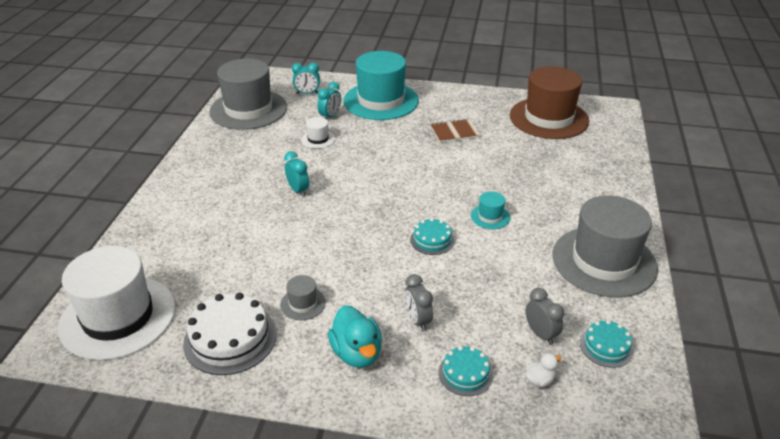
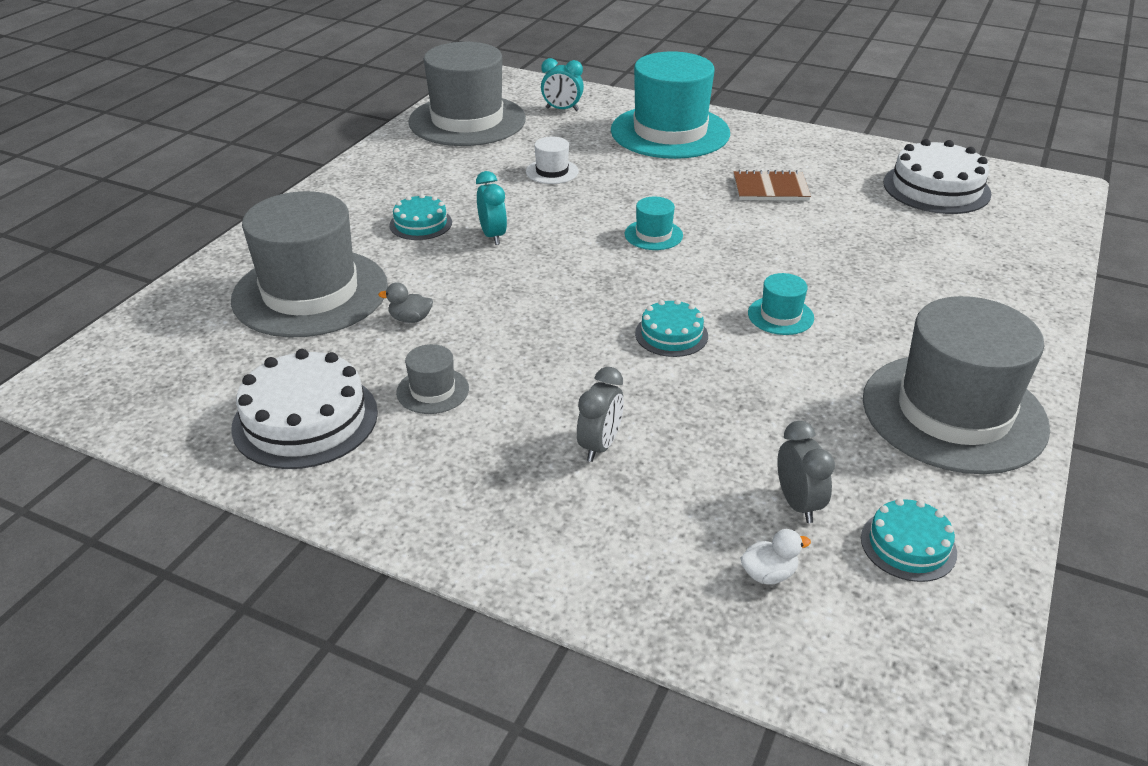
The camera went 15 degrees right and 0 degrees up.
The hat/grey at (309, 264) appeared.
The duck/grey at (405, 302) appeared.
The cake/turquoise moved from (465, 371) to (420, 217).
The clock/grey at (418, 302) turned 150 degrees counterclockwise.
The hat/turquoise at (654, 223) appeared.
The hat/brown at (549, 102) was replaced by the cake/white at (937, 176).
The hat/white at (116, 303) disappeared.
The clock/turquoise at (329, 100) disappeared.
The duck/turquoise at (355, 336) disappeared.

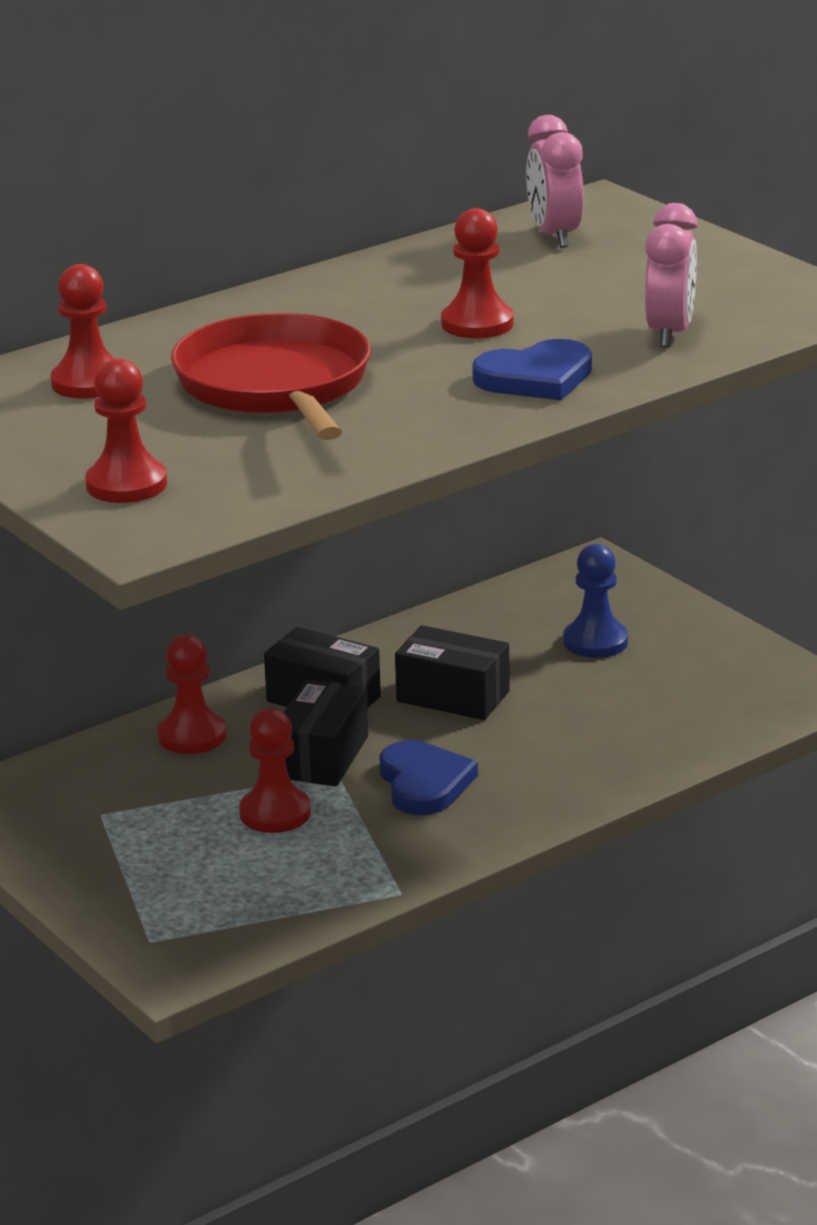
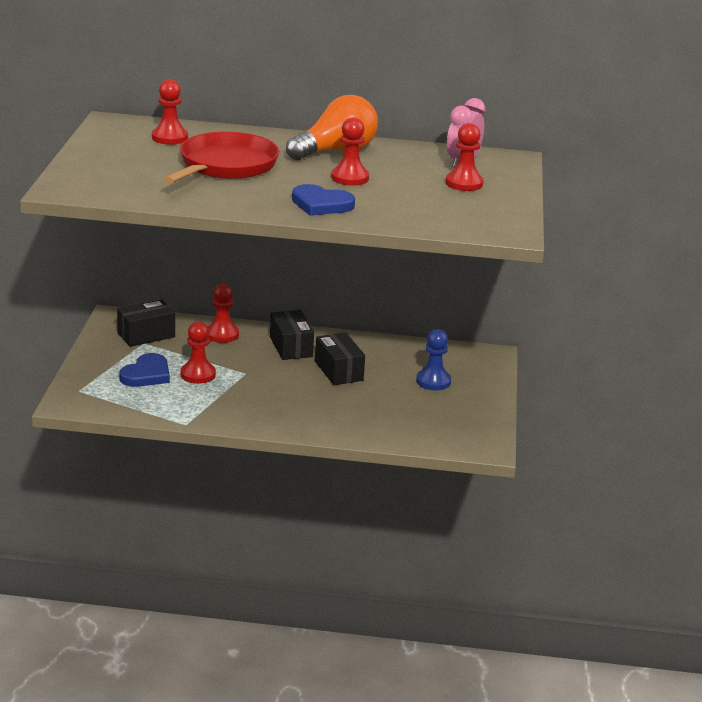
The camera went 40 degrees right and 0 degrees up.
The box/black moved from (326, 733) to (146, 323).
The heart/blue moved from (429, 777) to (144, 370).
The light bulb/orange at (332, 127) appeared.
The pawn/red moved from (126, 430) to (465, 157).
The clock/pink at (671, 275) disappeared.

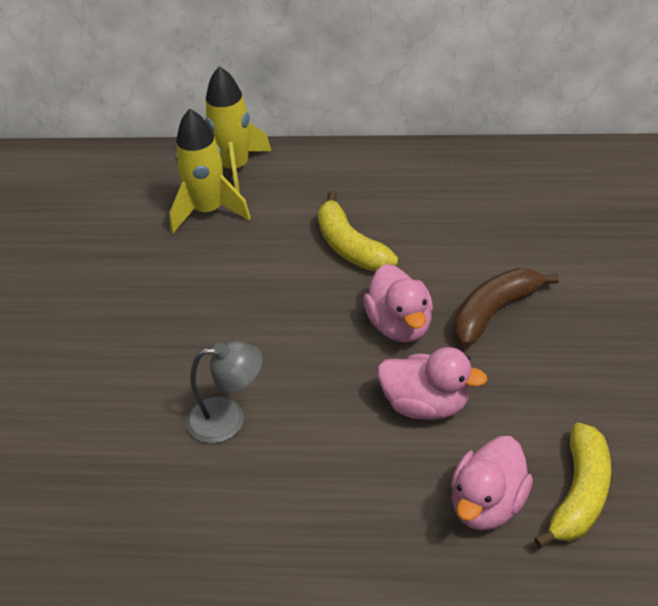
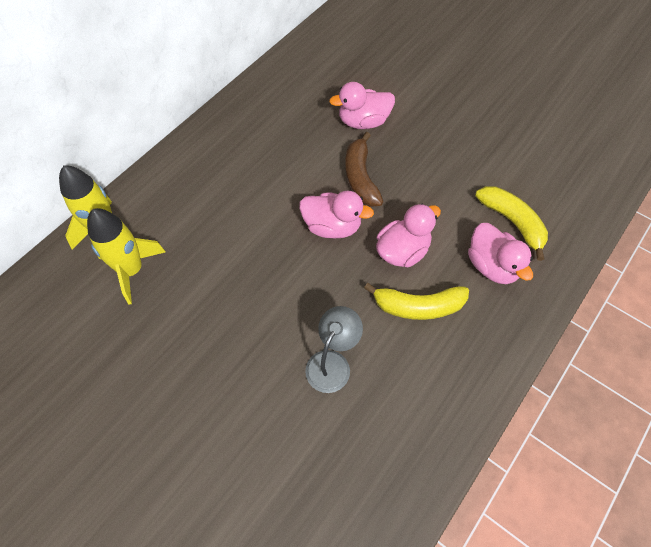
The camera went 60 degrees left and 15 degrees up.
The duck/pink at (362, 105) appeared.
The banana/yellow moved from (358, 231) to (416, 301).

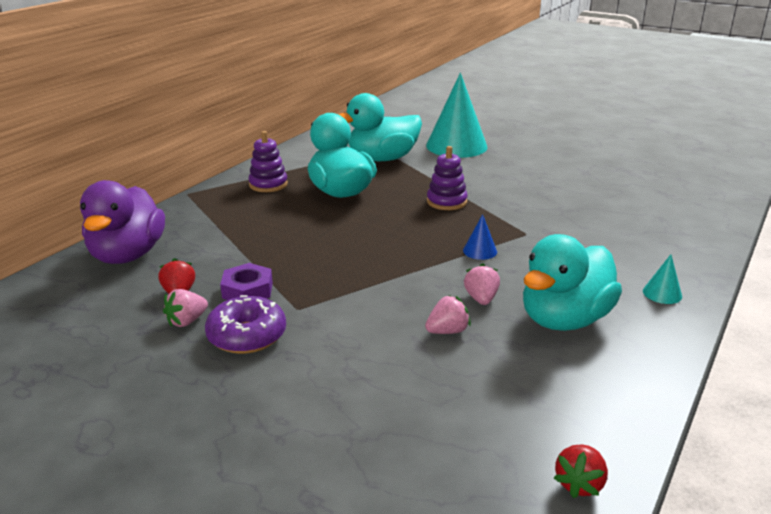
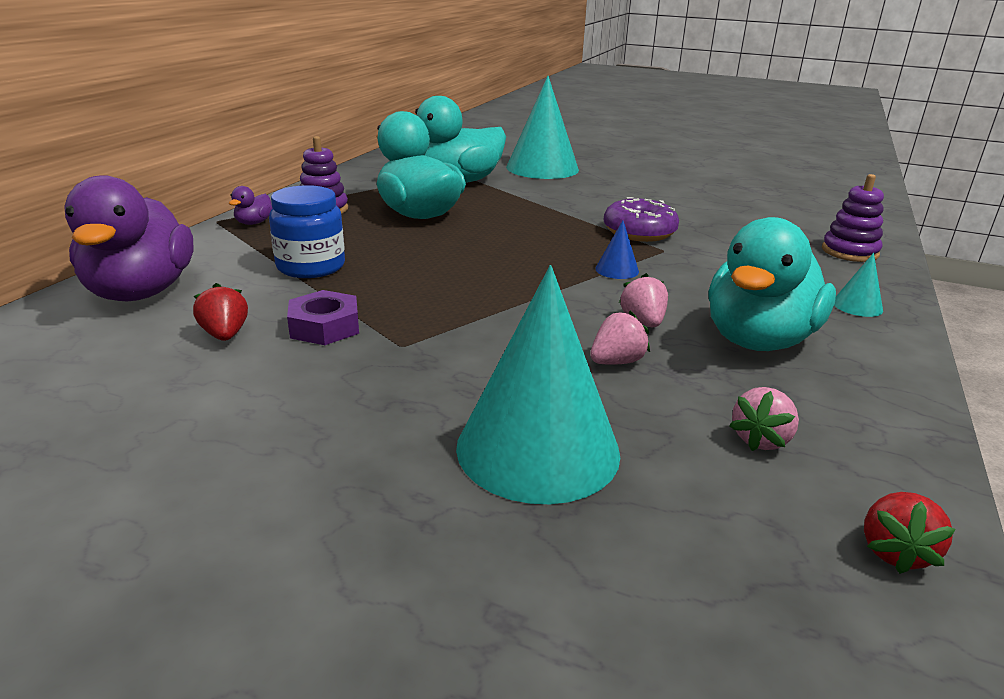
The camera went 10 degrees left and 0 degrees up.
The duck/purple at (251, 205) appeared.
The jar/blue at (307, 231) appeared.
The cone/turquoise at (538, 384) appeared.
The donut/purple moved from (245, 324) to (641, 219).
The strawberry/pink moved from (185, 308) to (764, 419).
The stacking toy/purple moved from (447, 178) to (853, 218).

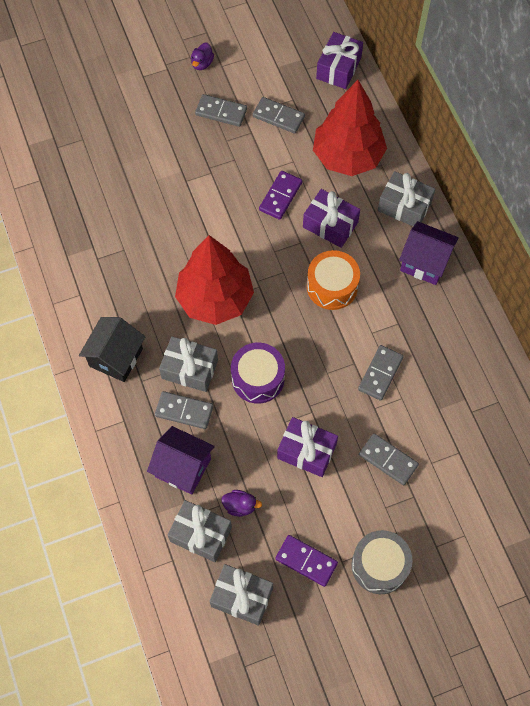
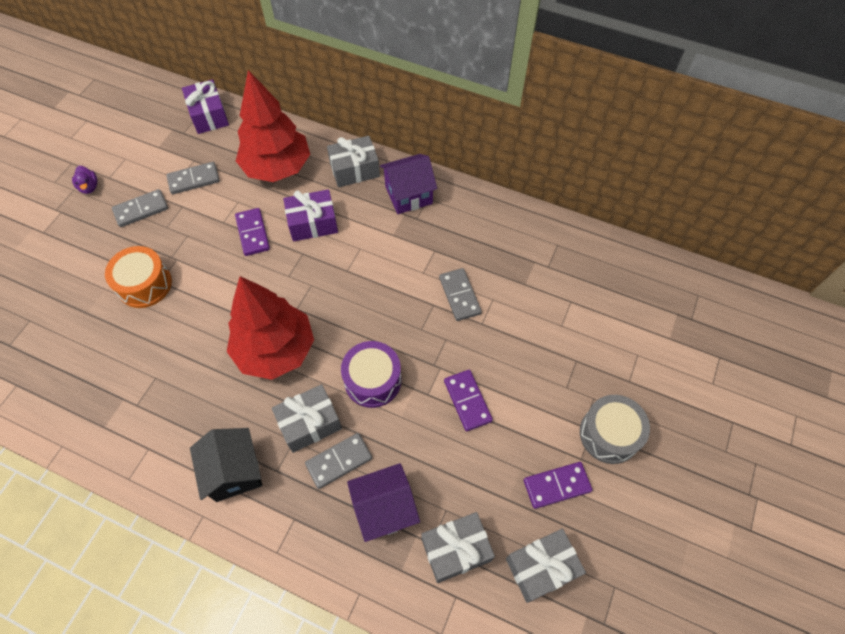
The camera went 45 degrees left and 5 degrees down.
The drum/orange moved from (333, 280) to (138, 277).
The gift/purple at (307, 447) was replaced by the domino/purple at (468, 400).
The duck/purple at (241, 503) disappeared.
The domino/grey at (389, 459) disappeared.

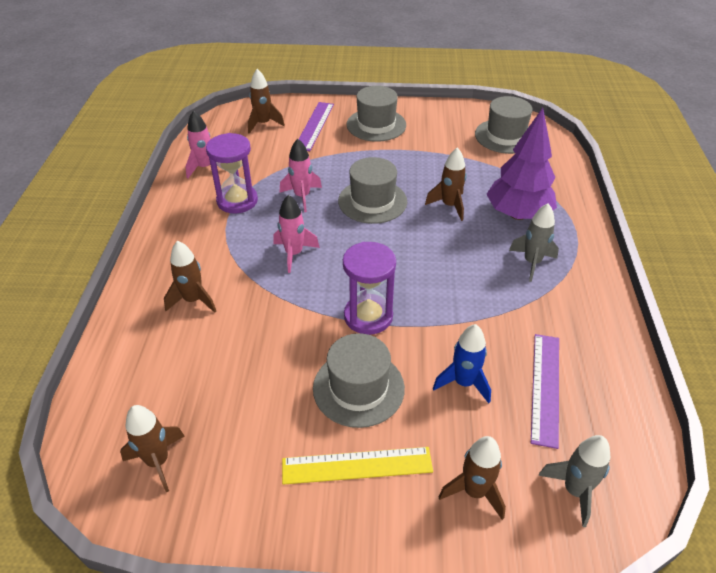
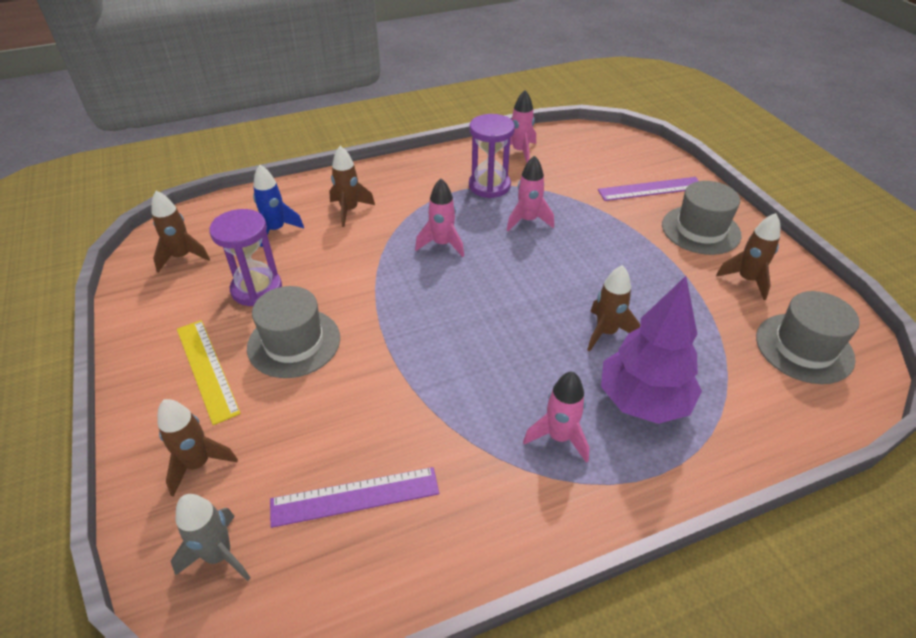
The camera went 65 degrees right and 0 degrees up.
The hourglass/purple moved from (369, 288) to (245, 257).
The rocket/blue moved from (462, 363) to (278, 206).
The rocket/grey at (534, 242) became the rocket/pink at (556, 417).
The rocket/brown moved from (266, 101) to (748, 256).
The hat/grey at (372, 190) disappeared.

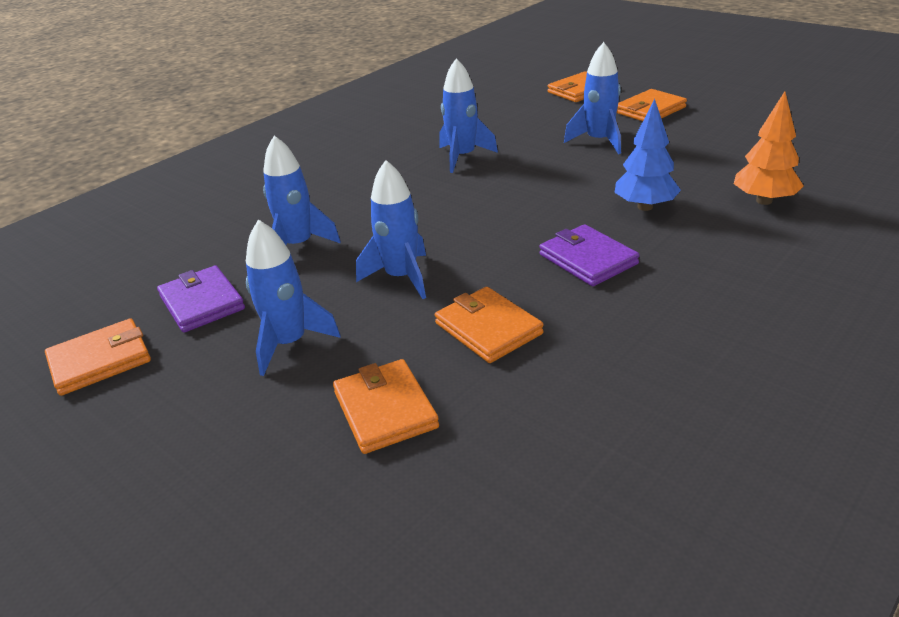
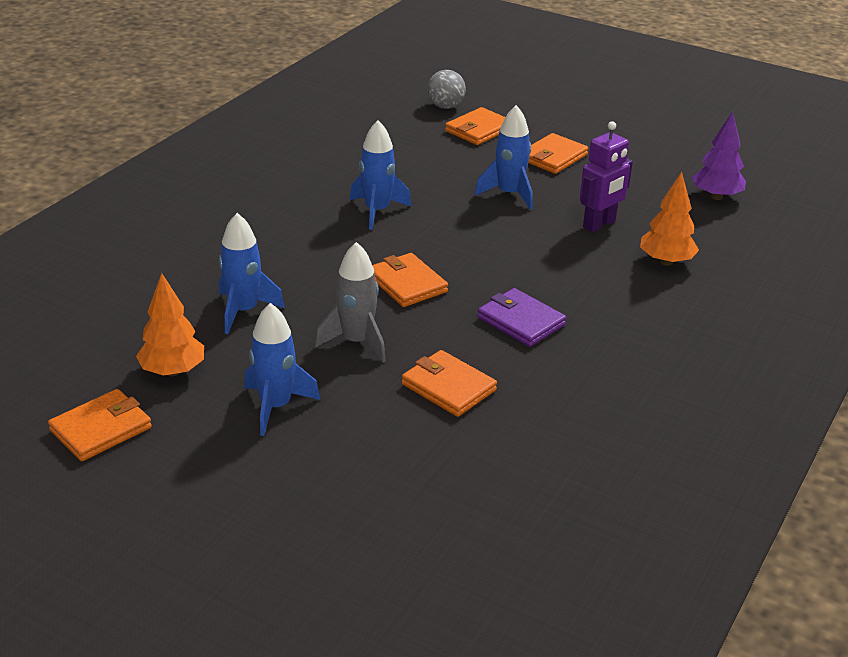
The camera went 15 degrees left and 0 degrees up.
The wallet/purple at (201, 299) was replaced by the tree/orange at (170, 324).
The rocket/blue at (391, 229) became the rocket/grey at (350, 302).
The wallet/orange moved from (386, 406) to (410, 280).
The ball/grey at (446, 89) appeared.
The robot/purple at (606, 176) appeared.
The tree/purple at (719, 155) appeared.
The tree/blue at (647, 155) disappeared.

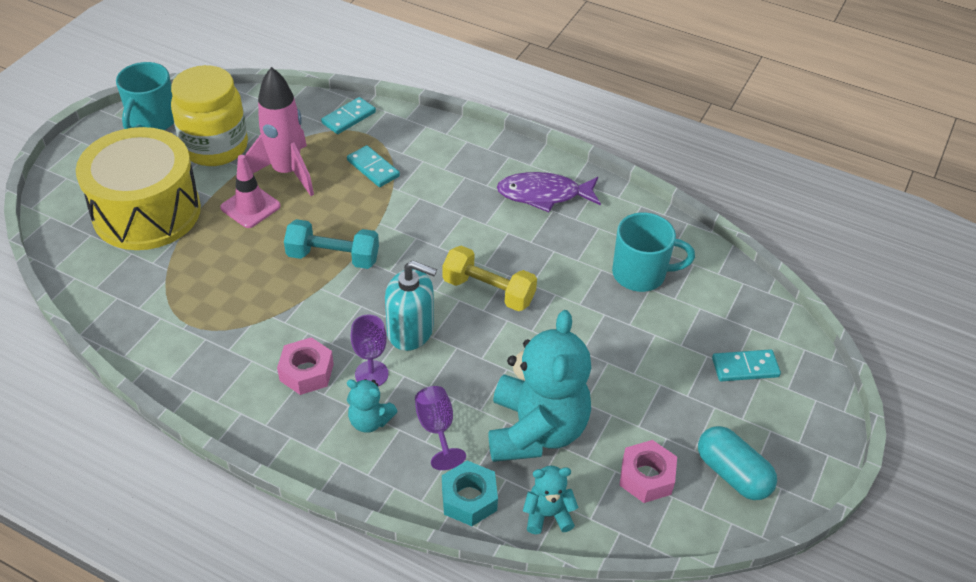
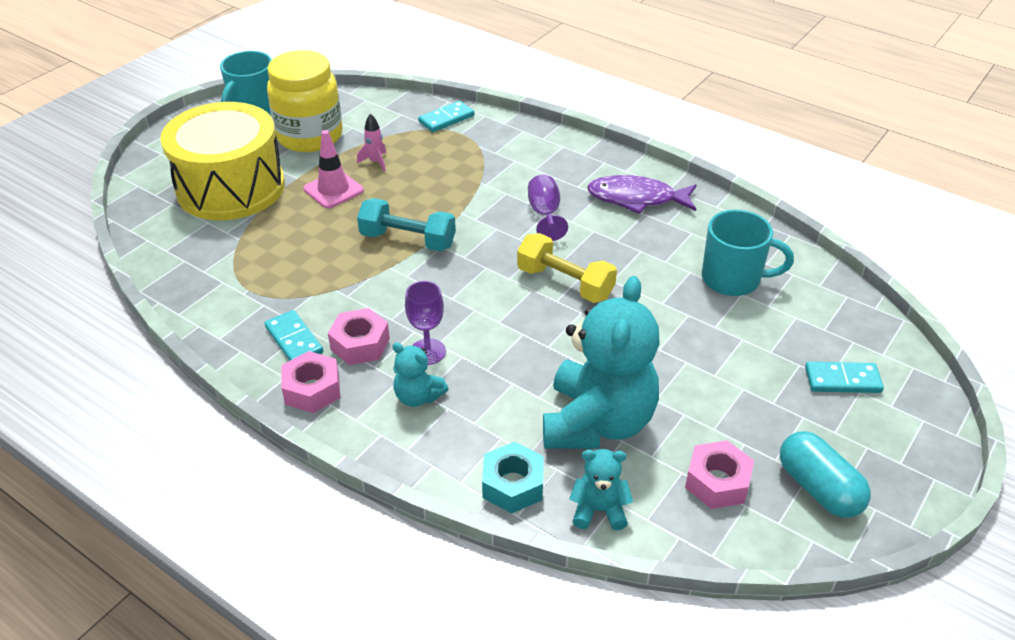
The camera went 10 degrees right and 5 degrees down.
The domino/turquoise moved from (373, 166) to (294, 335).
The nut/pink at (310, 382) appeared.
The rocket/pink at (279, 131) changed to 0.43 times the size.
The goblet/purple moved from (440, 428) to (548, 208).
The soap dispenser/turquoise at (411, 305) disappeared.

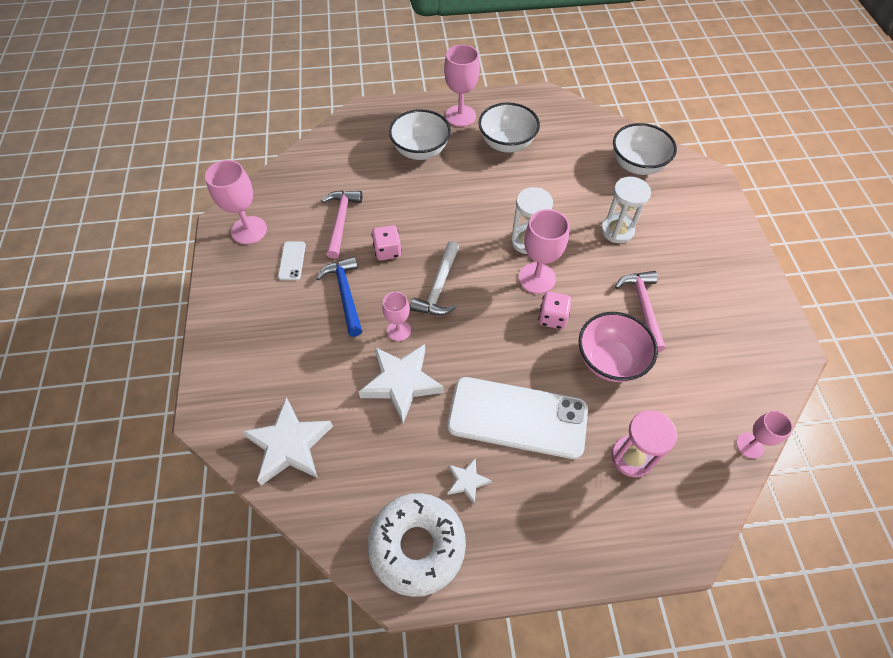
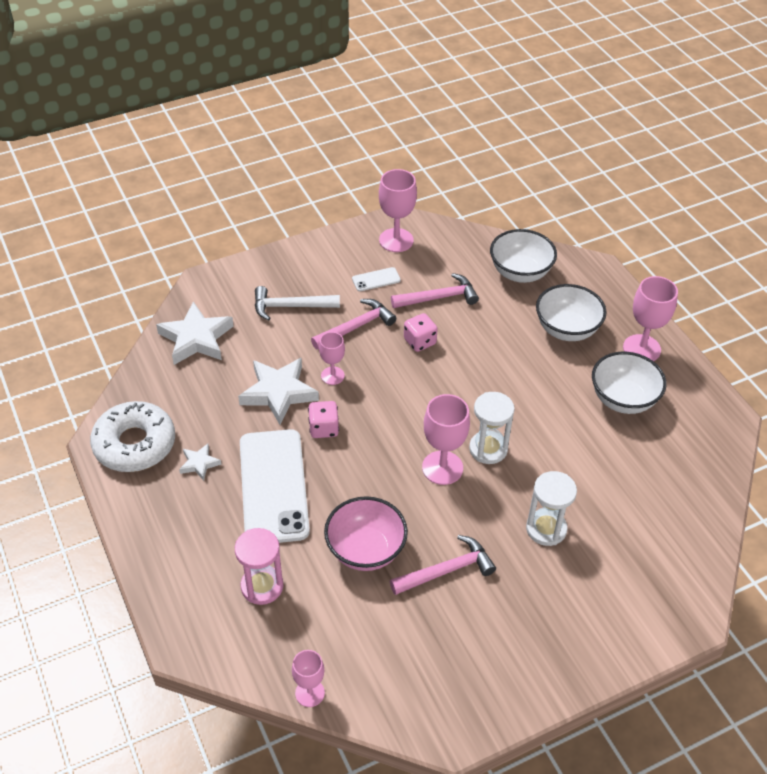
The camera went 70 degrees right and 10 degrees down.
The hammer/white moved from (434, 278) to (297, 303).
The dice/pink moved from (554, 310) to (323, 419).
The hammer/blue at (339, 297) became the hammer/pink at (353, 324).
The bowl/white moved from (645, 149) to (523, 256).

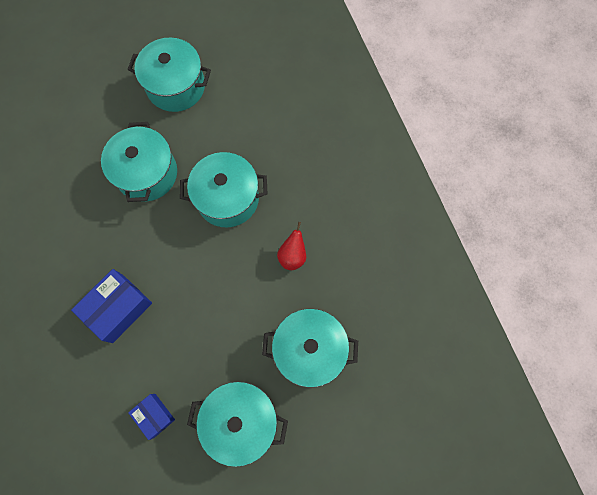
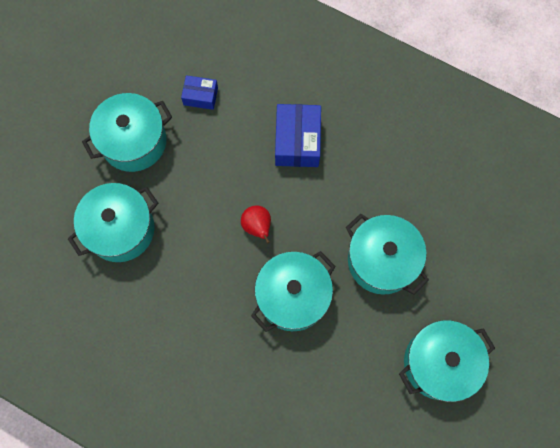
The camera went 140 degrees right and 0 degrees up.
The pear/red moved from (291, 246) to (256, 224).

